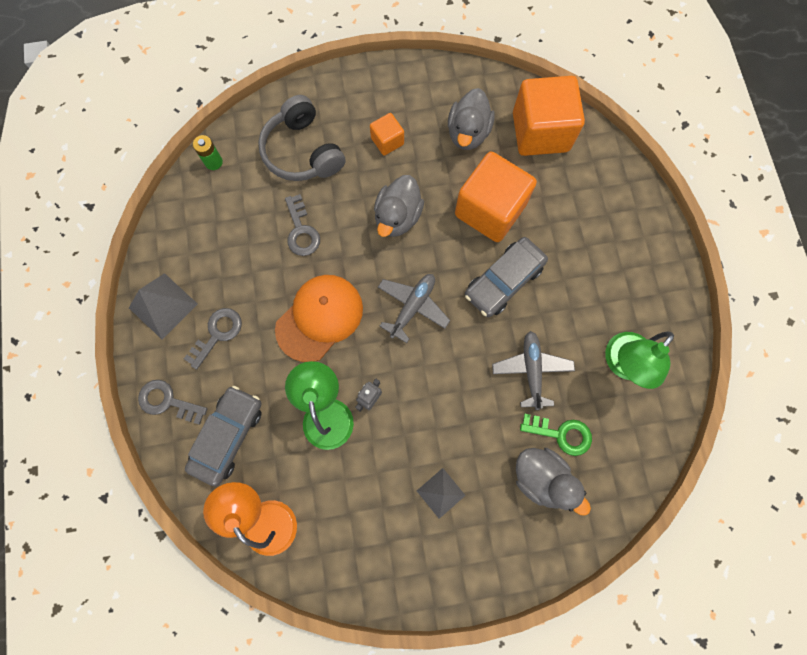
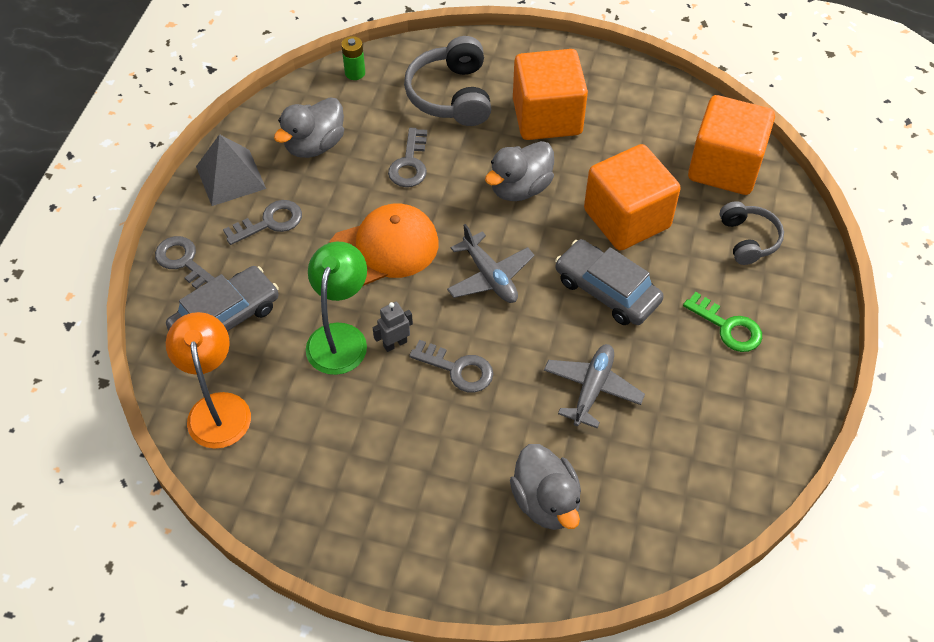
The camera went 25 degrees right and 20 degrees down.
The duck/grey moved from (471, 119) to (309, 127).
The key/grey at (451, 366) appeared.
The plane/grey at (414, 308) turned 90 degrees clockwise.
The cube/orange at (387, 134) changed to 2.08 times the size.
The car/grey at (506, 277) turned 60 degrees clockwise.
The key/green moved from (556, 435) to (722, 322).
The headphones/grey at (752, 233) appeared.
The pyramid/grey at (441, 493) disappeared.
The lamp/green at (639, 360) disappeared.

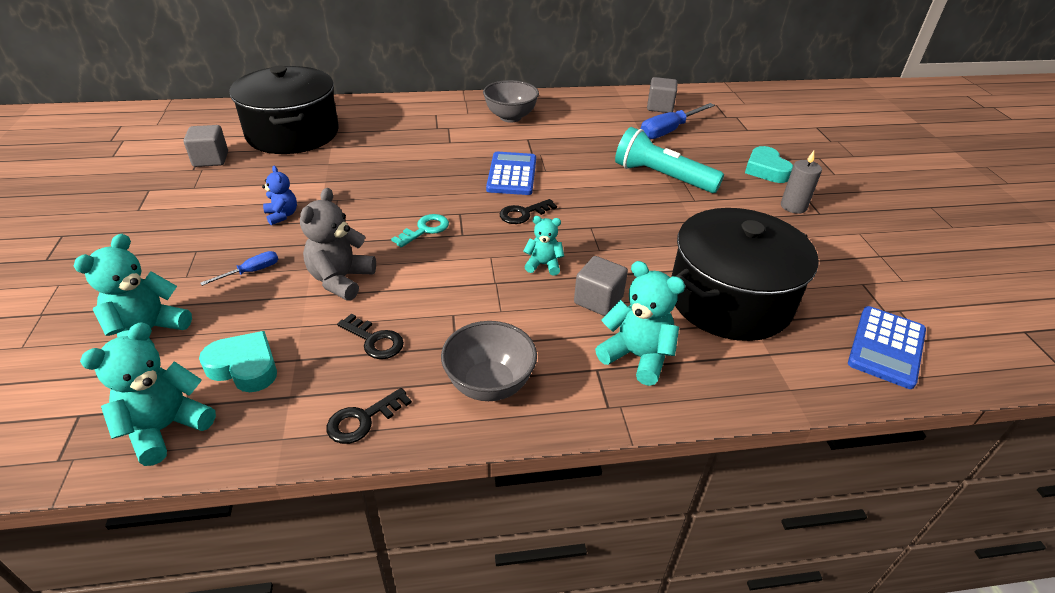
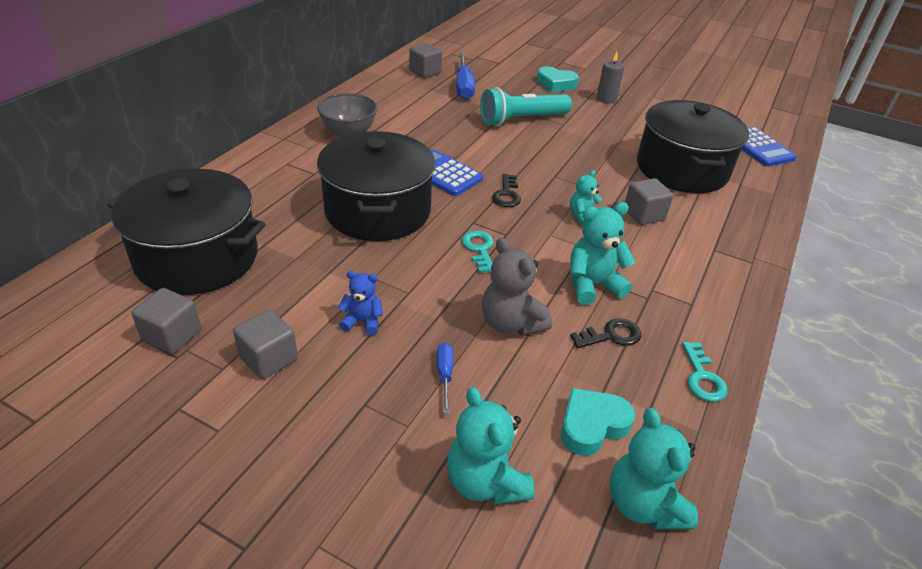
The camera went 55 degrees left and 0 degrees up.
The cube/grey at (265, 344) appeared.
The pot/black at (376, 186) appeared.
The teddy bear/turquoise moved from (640, 323) to (602, 253).
The key/black at (369, 416) became the key/turquoise at (705, 372).
The bowl/grey at (489, 361) disappeared.

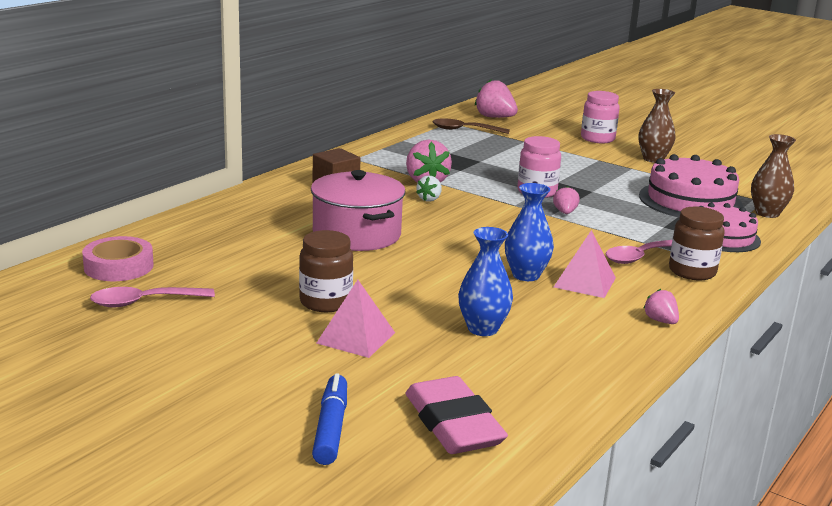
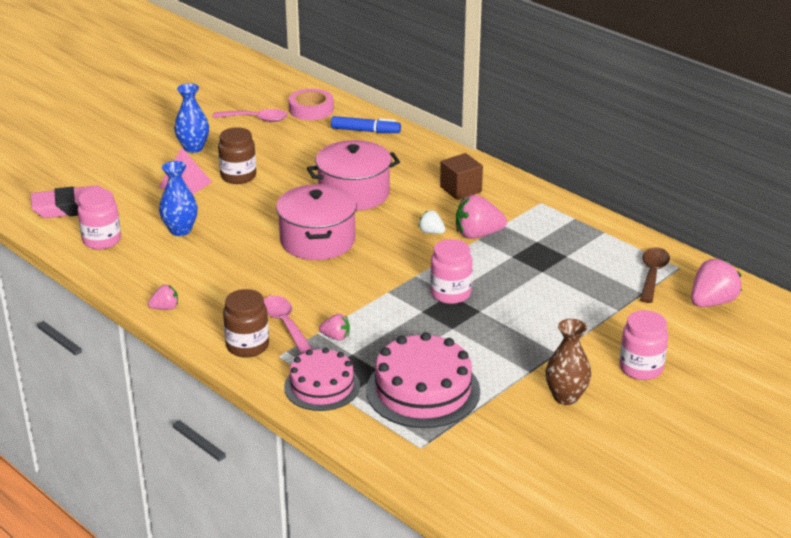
The camera went 100 degrees right and 10 degrees up.
The jar/pink at (99, 219) appeared.
The vase/blue moved from (529, 232) to (191, 118).
The spoon/pink at (152, 297) turned 105 degrees clockwise.
The pot/pink at (316, 222) appeared.
The strawberry/pink moved from (566, 200) to (334, 327).
The marker/blue moved from (329, 419) to (366, 124).
The pyramid/pink at (585, 264) disappeared.
The vase/brown at (773, 176) disappeared.

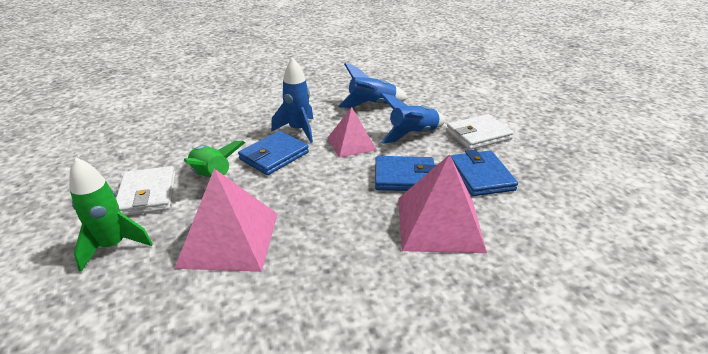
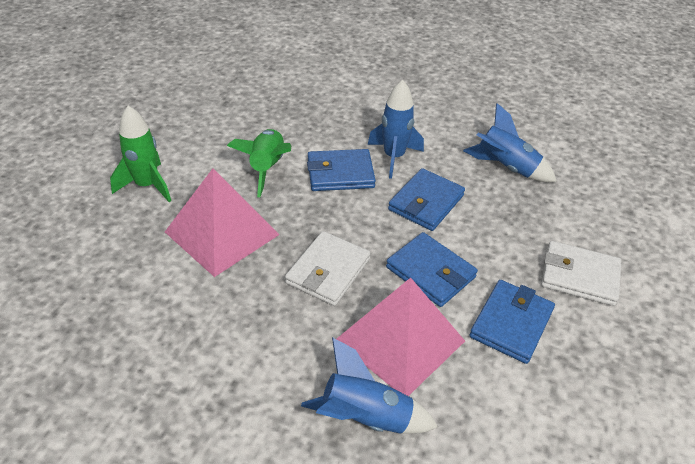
The camera went 40 degrees right and 10 degrees up.
The wallet/white moved from (145, 191) to (327, 268).
The rocket/blue moved from (413, 118) to (369, 386).
The pyramid/pink at (352, 132) was replaced by the wallet/blue at (426, 199).

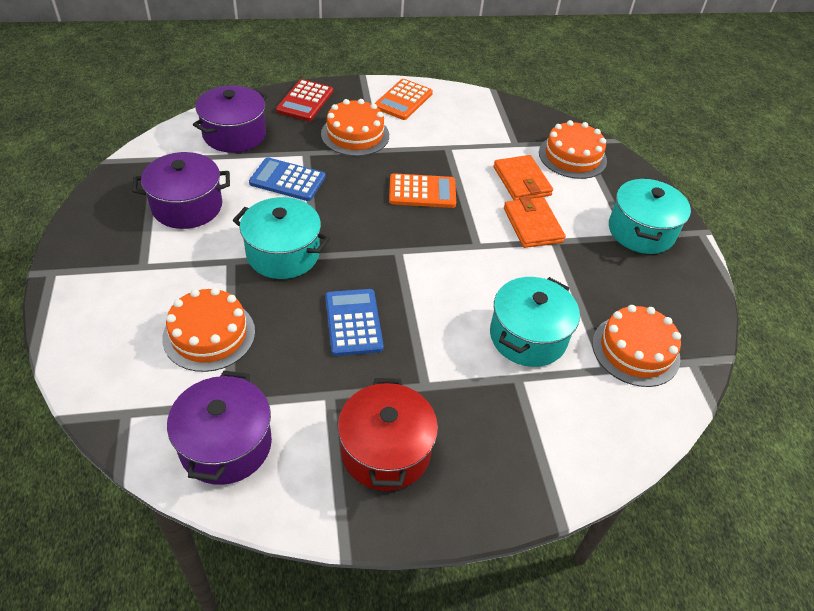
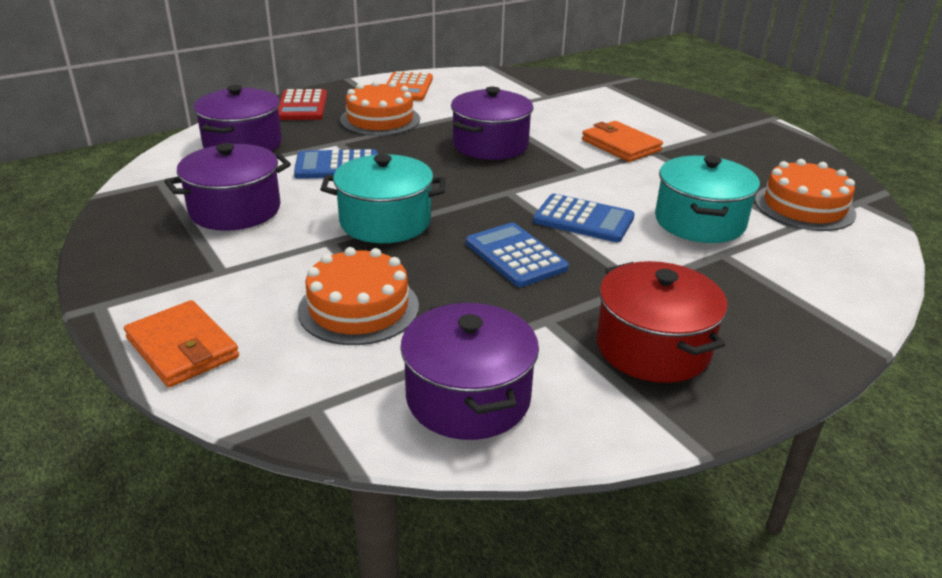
The camera went 20 degrees left and 15 degrees down.
The wallet/orange moved from (523, 178) to (181, 343).
The calculator/orange at (422, 190) was replaced by the pot/purple at (492, 123).
The calculator/blue at (584, 218) appeared.
The cake/orange at (573, 149) disappeared.
The pot/turquoise at (650, 216) disappeared.

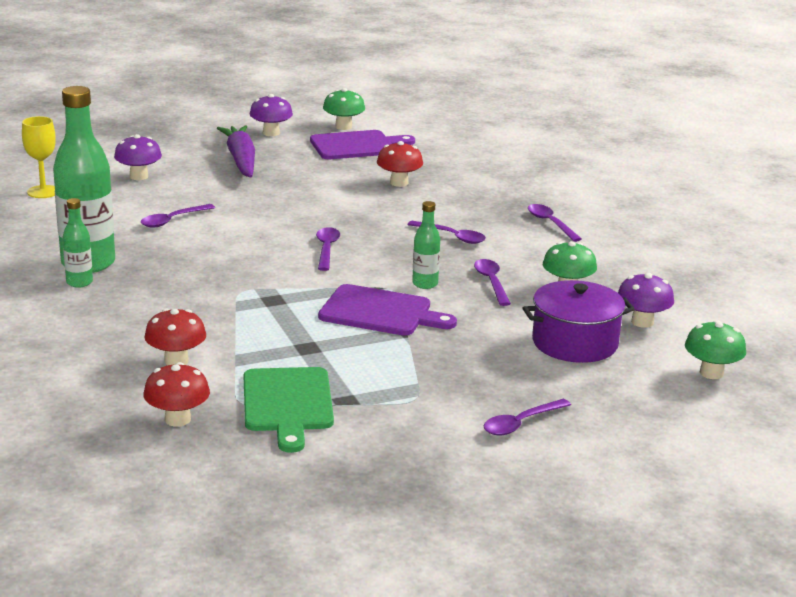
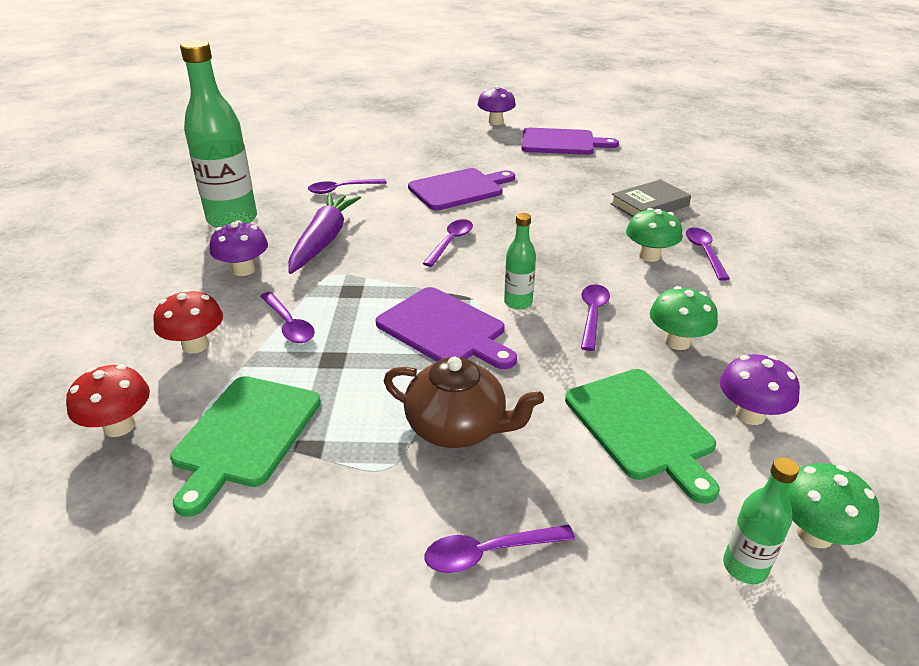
The camera went 25 degrees right and 10 degrees up.
The mushroom/purple moved from (138, 157) to (239, 248).
The spoon/purple moved from (446, 232) to (287, 317).
The carrot/purple moved from (236, 151) to (324, 234).
The teapot/brown at (464, 402) appeared.
The cutting board/purple at (461, 189) appeared.
The pot/purple at (578, 321) was replaced by the cutting board/green at (642, 436).
The book/grey at (650, 198) appeared.
The mushroom/green moved from (344, 109) to (654, 235).
The bottle/green moved from (78, 243) to (761, 520).
The goblet/yellow at (39, 157) disappeared.
The mushroom/red at (400, 164) disappeared.

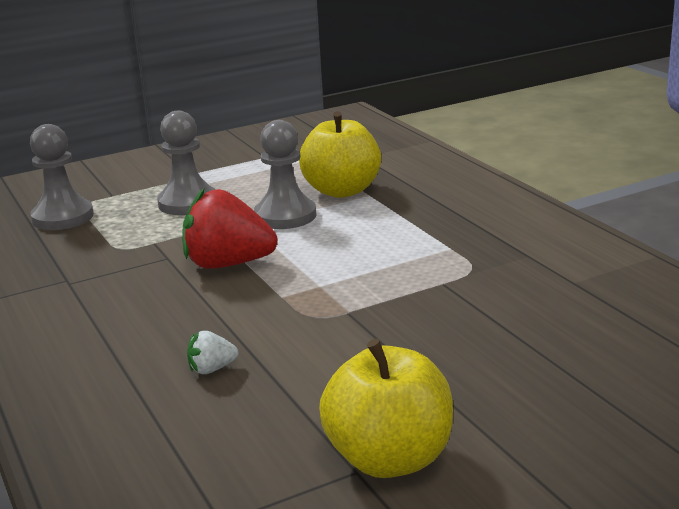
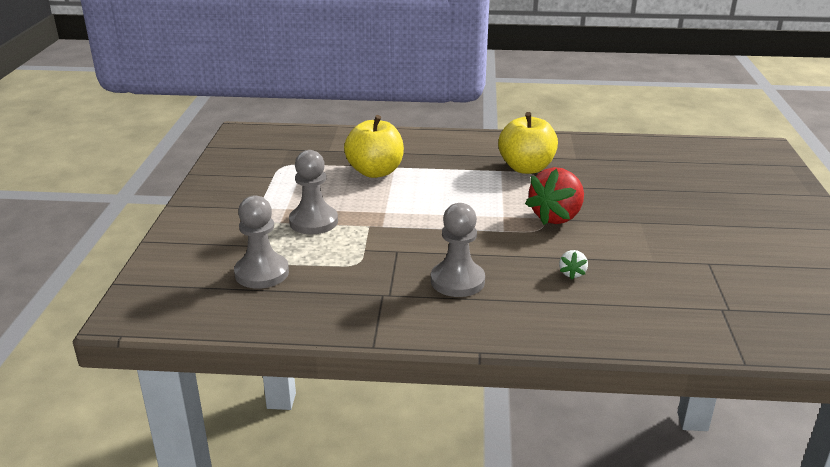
The camera went 60 degrees left and 5 degrees up.
The pawn/grey moved from (285, 174) to (458, 250).
The apple/yellow moved from (386, 408) to (528, 143).
The strawberry/red moved from (230, 228) to (554, 196).

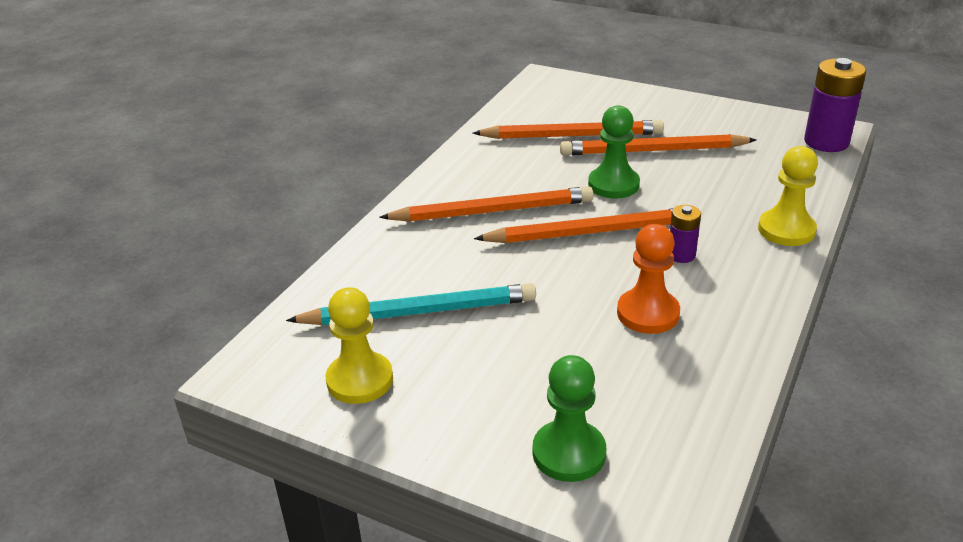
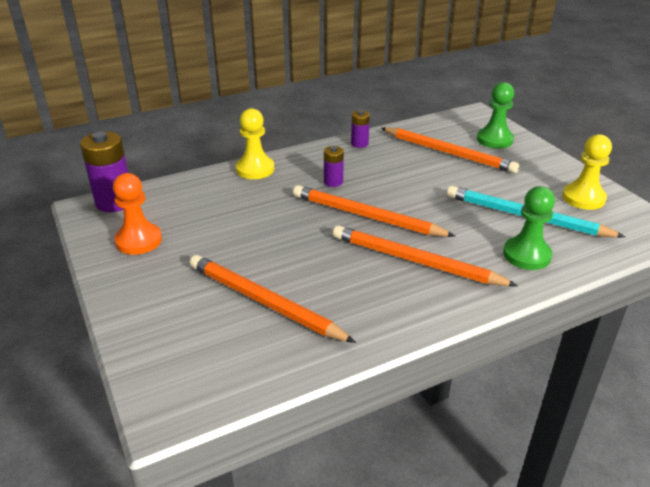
The camera went 145 degrees left and 0 degrees up.
The pawn/orange moved from (648, 279) to (137, 214).
The battery/purple at (360, 129) appeared.
The pencil/orange moved from (658, 144) to (450, 150).
The pawn/green moved from (614, 152) to (529, 228).

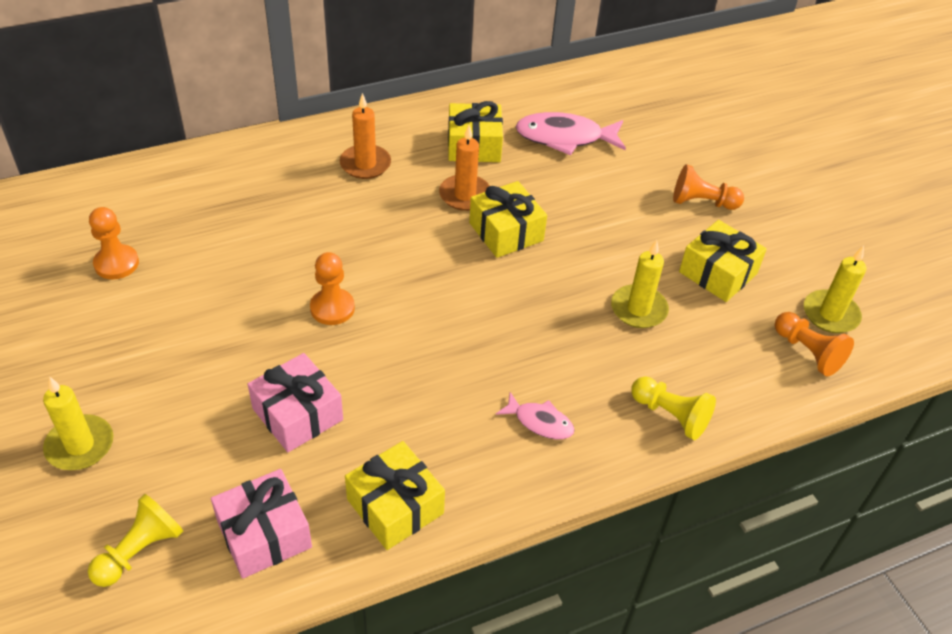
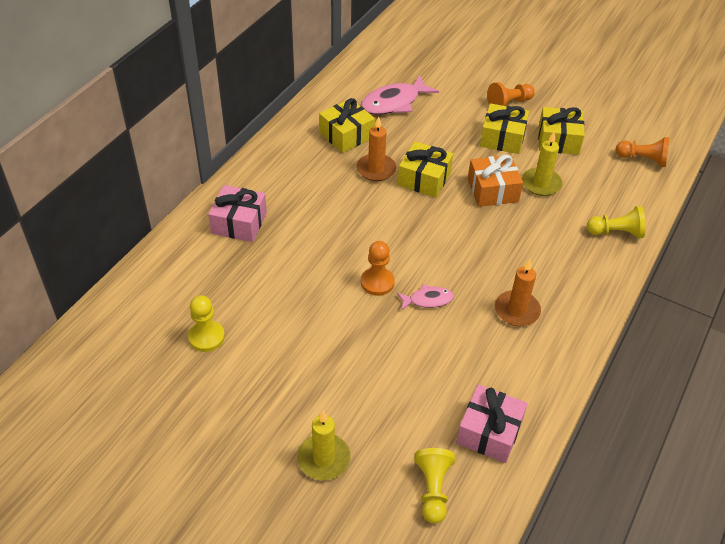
The camera went 35 degrees left and 0 degrees up.
The pawn/orange at (114, 243) became the pawn/yellow at (206, 323).
The gift/pink moved from (295, 402) to (237, 213).
The fish/pink moved from (535, 415) to (425, 297).
The gift/orange at (495, 181) appeared.
The gift/yellow moved from (395, 495) to (504, 128).
The candle/orange moved from (365, 136) to (518, 292).
The candle/yellow at (835, 289) disappeared.

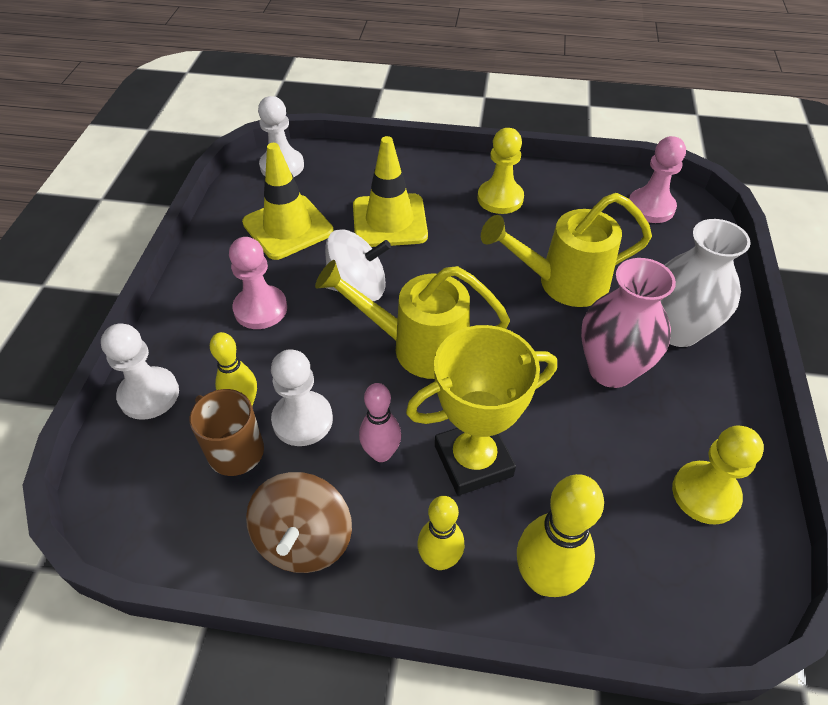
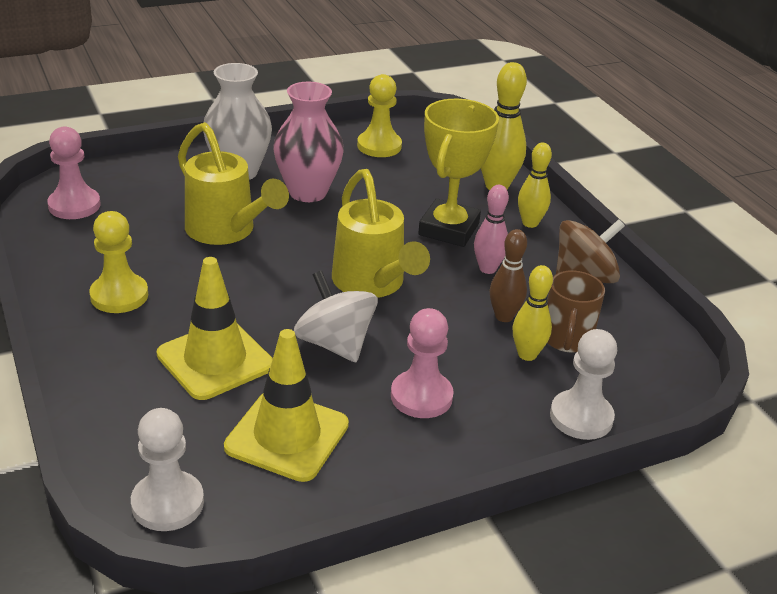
The camera went 125 degrees left and 15 degrees down.
The trophy/yellow at (481, 410) turned 75 degrees clockwise.
The pawn/white at (302, 397) was replaced by the bowling pin/brown at (508, 275).

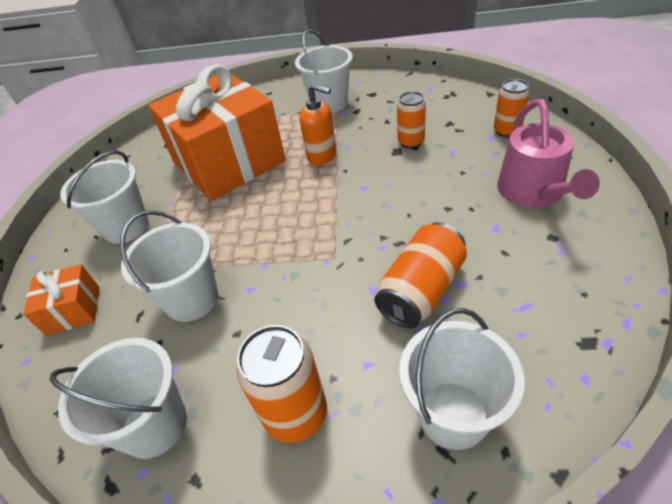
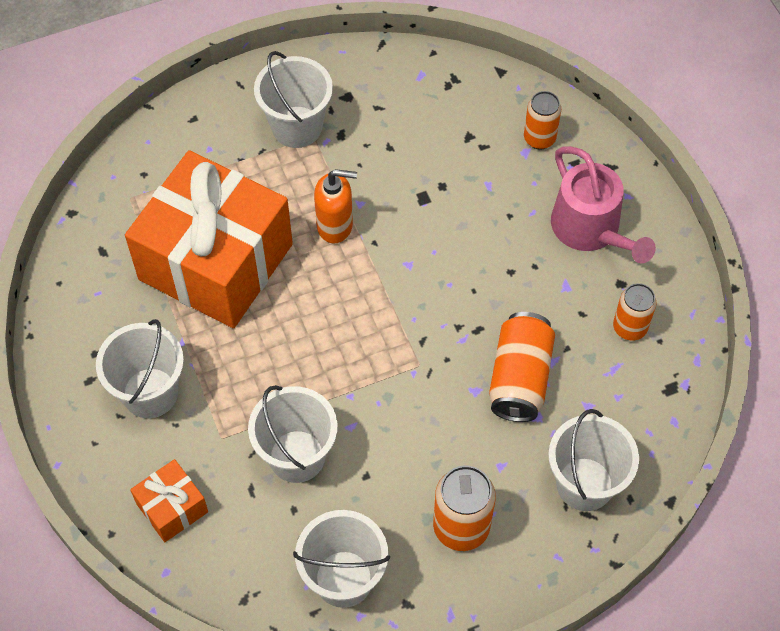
The camera went 30 degrees left and 15 degrees up.
The can/orange moved from (411, 120) to (634, 312).

